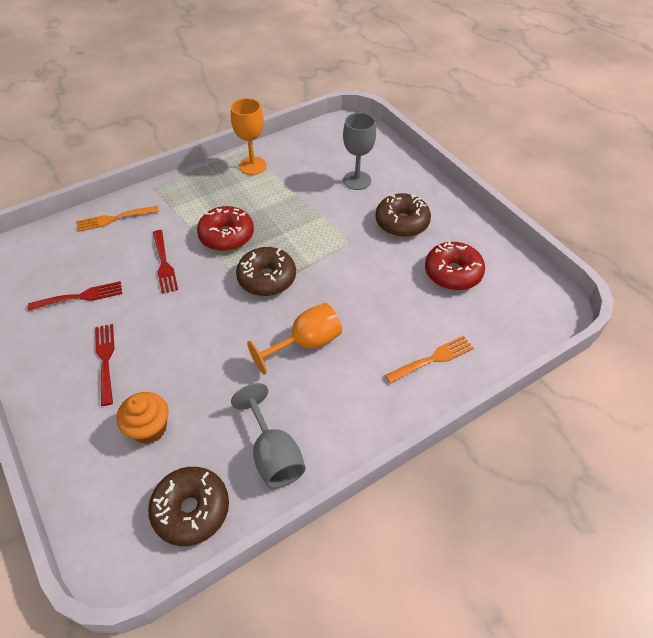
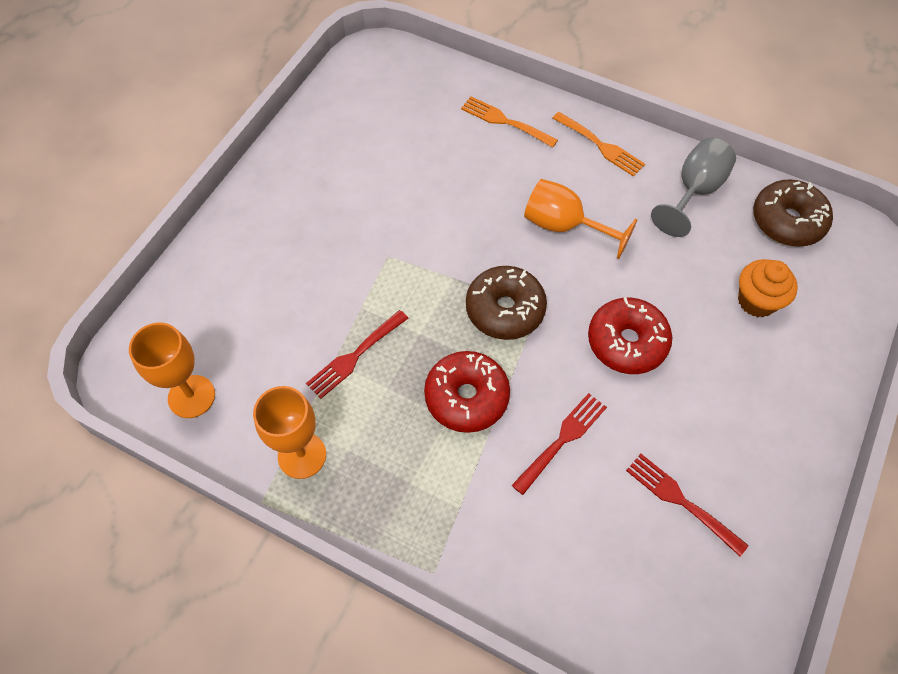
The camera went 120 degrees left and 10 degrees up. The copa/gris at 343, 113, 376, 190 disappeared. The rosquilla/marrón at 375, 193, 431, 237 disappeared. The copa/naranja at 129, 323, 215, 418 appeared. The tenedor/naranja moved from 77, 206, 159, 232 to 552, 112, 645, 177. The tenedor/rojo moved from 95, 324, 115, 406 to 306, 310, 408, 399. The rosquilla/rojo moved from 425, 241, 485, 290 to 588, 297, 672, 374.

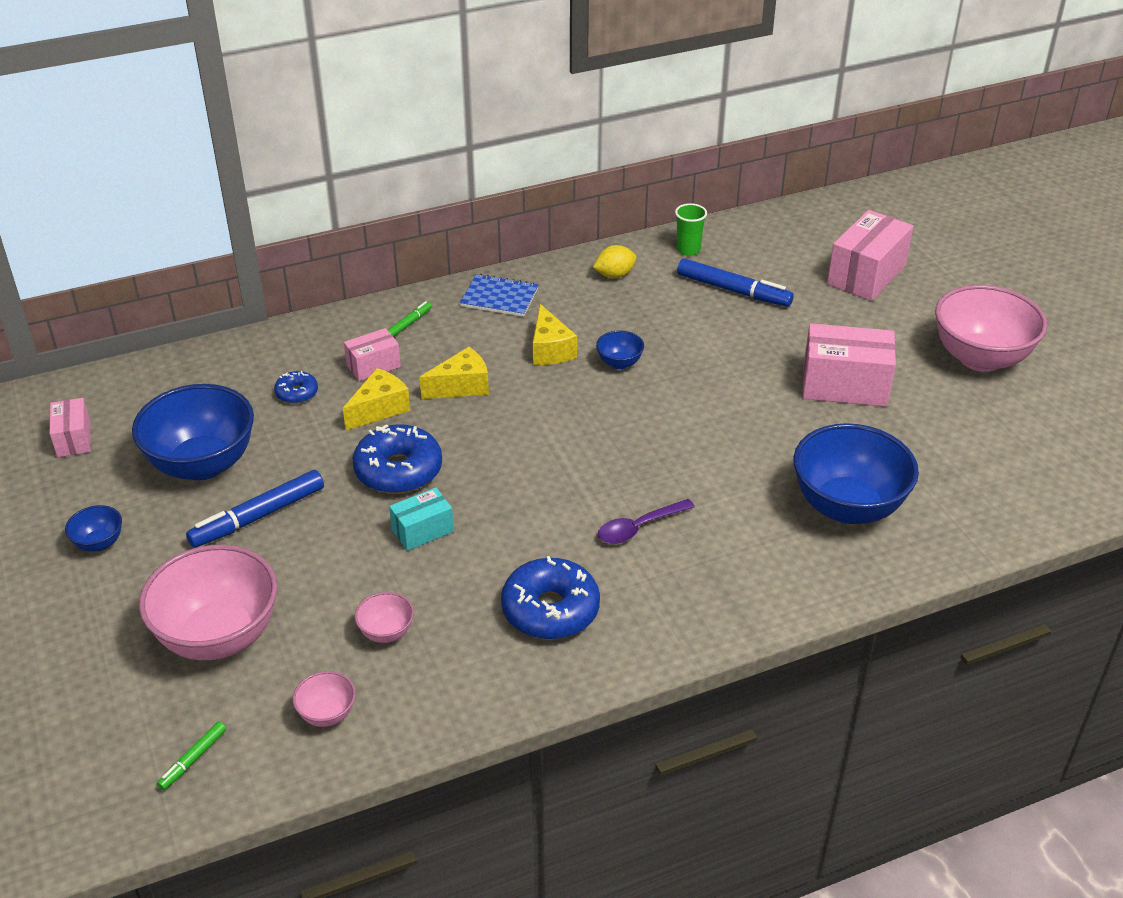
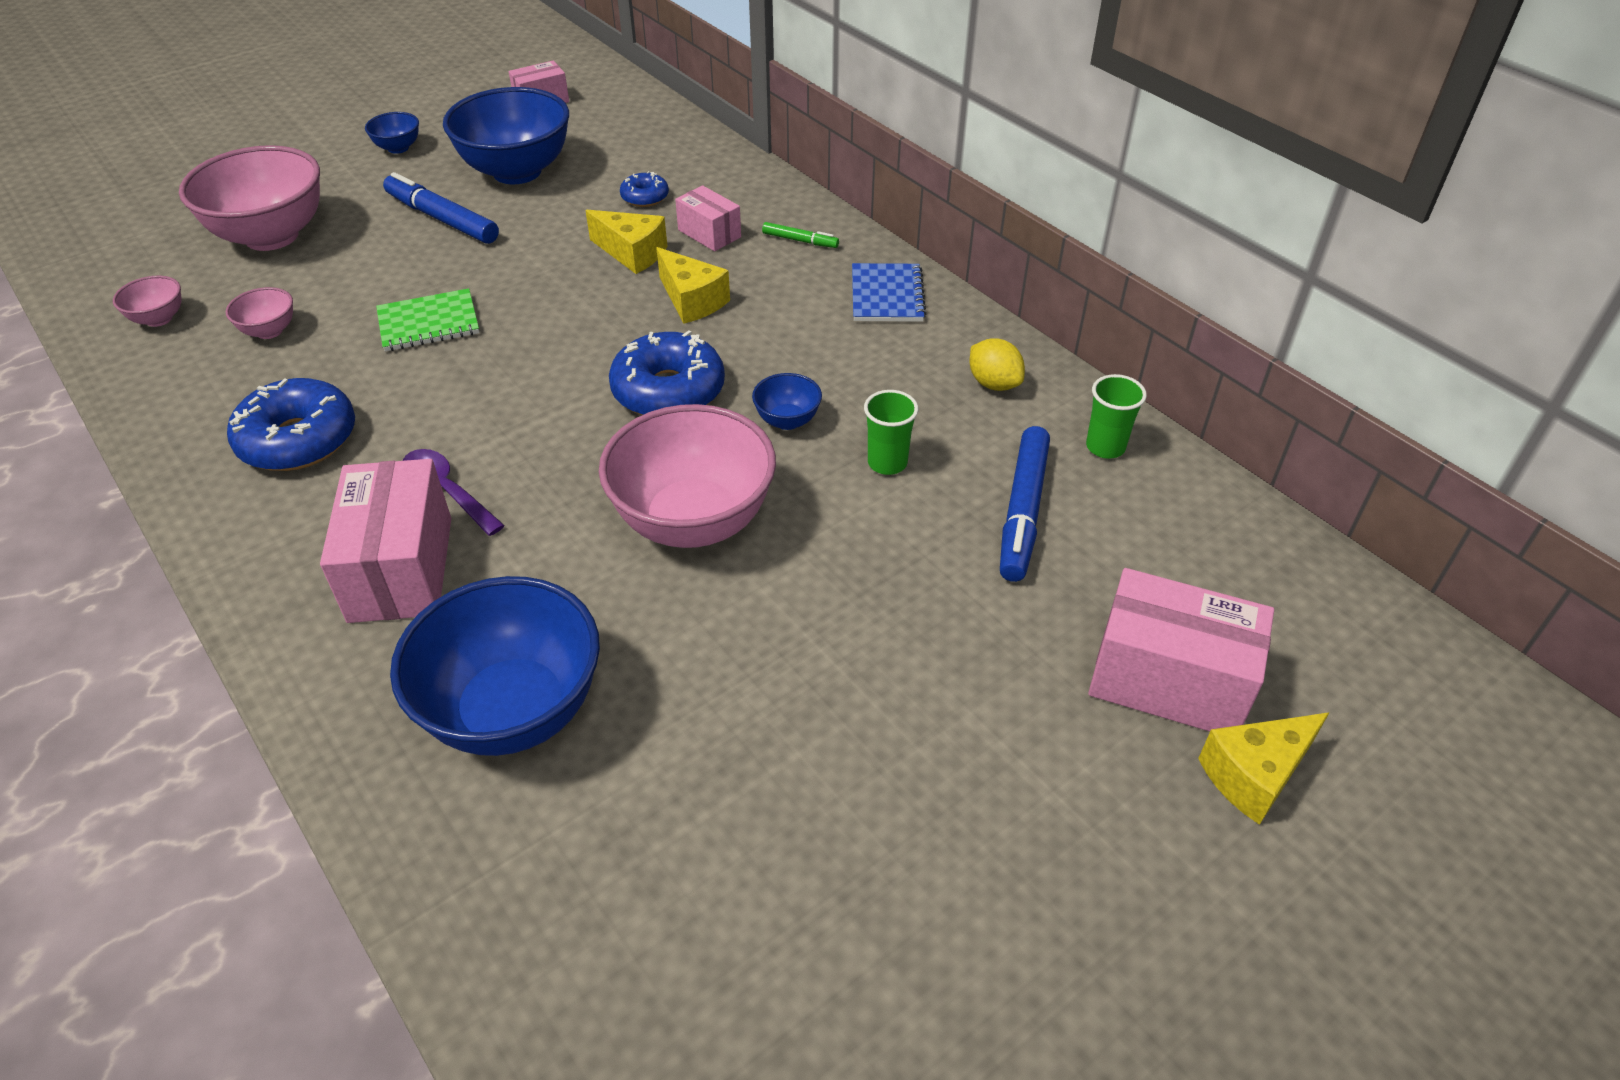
The camera went 75 degrees right and 5 degrees up. The rotulador/verde at 157, 722, 226, 790 disappeared. The vaso/verde at 864, 390, 918, 475 appeared. The rosquilla/azul moved from 352, 424, 442, 494 to 609, 330, 725, 415. The queso/amarillo moved from 533, 304, 577, 365 to 1198, 712, 1330, 825. The caja/rosa moved from 802, 323, 896, 407 to 320, 459, 451, 623. The cuenco/rosa moved from 935, 285, 1047, 372 to 599, 404, 776, 548. The caja/turquesa at 389, 488, 454, 551 was replaced by the cuaderno/verde at 376, 288, 479, 352.

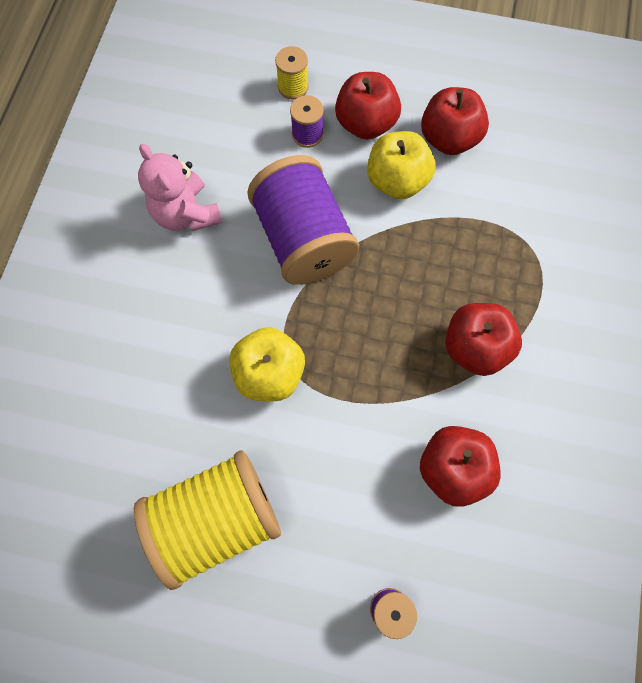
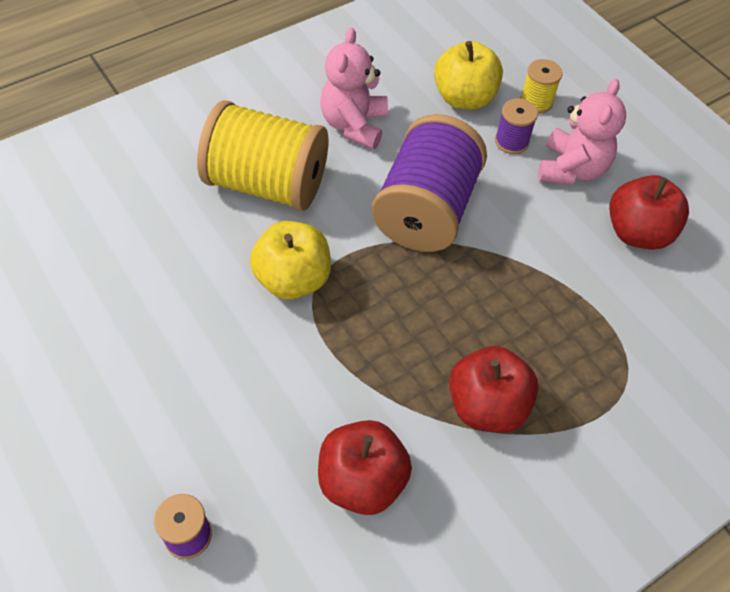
The camera went 40 degrees right and 15 degrees down. The carrete/amarillo moved from 134, 450, 281, 590 to 197, 100, 328, 211. The manzana/amarillo moved from 367, 131, 436, 199 to 434, 41, 503, 109. The manzana/rojo at 335, 72, 401, 140 was replaced by the osito/rosa at 538, 79, 626, 185.

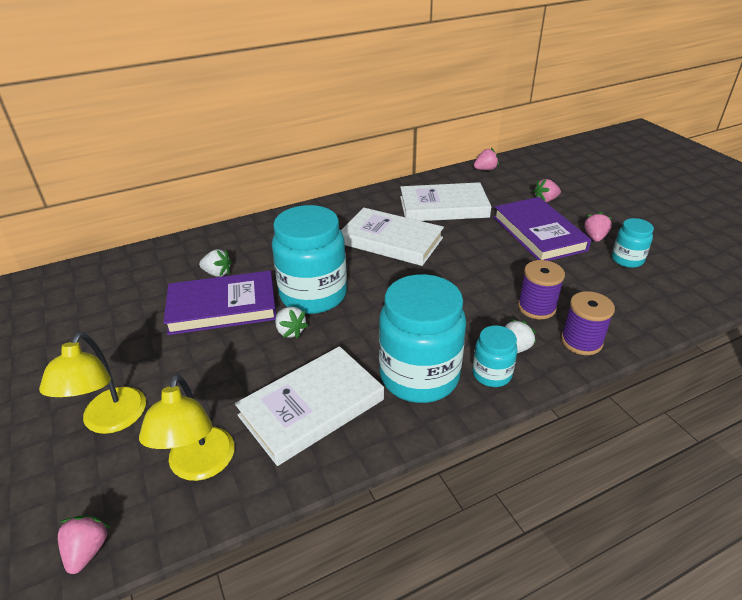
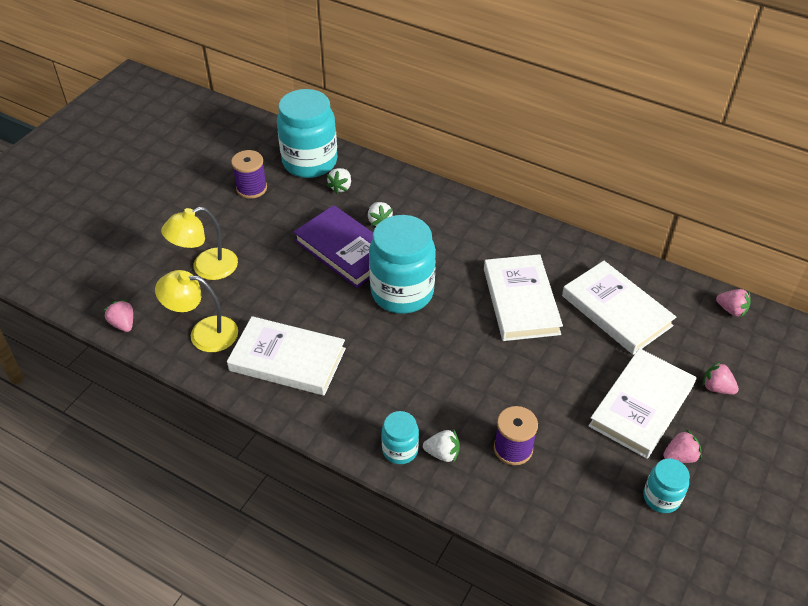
The camera went 55 degrees right and 10 degrees up. The fresa/blanco moved from 275, 307, 309, 339 to 326, 168, 351, 194. The tarro/turquesa moved from 379, 274, 466, 403 to 277, 89, 337, 178. The carrete/morado moved from 561, 291, 615, 355 to 231, 150, 267, 199. The libro/morado at 493, 197, 591, 261 became the libro/blanco at 588, 348, 696, 459. The fresa/rosa at 58, 515, 110, 574 turned 90 degrees counterclockwise. The lámpara/amarillo at 139, 374, 235, 481 turned 45 degrees clockwise.

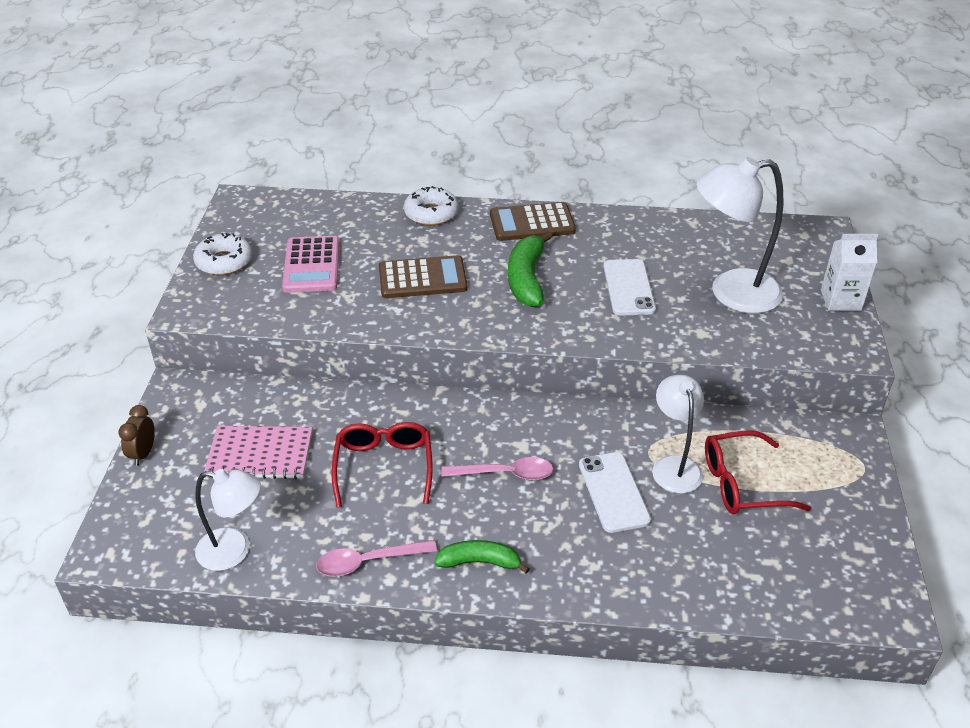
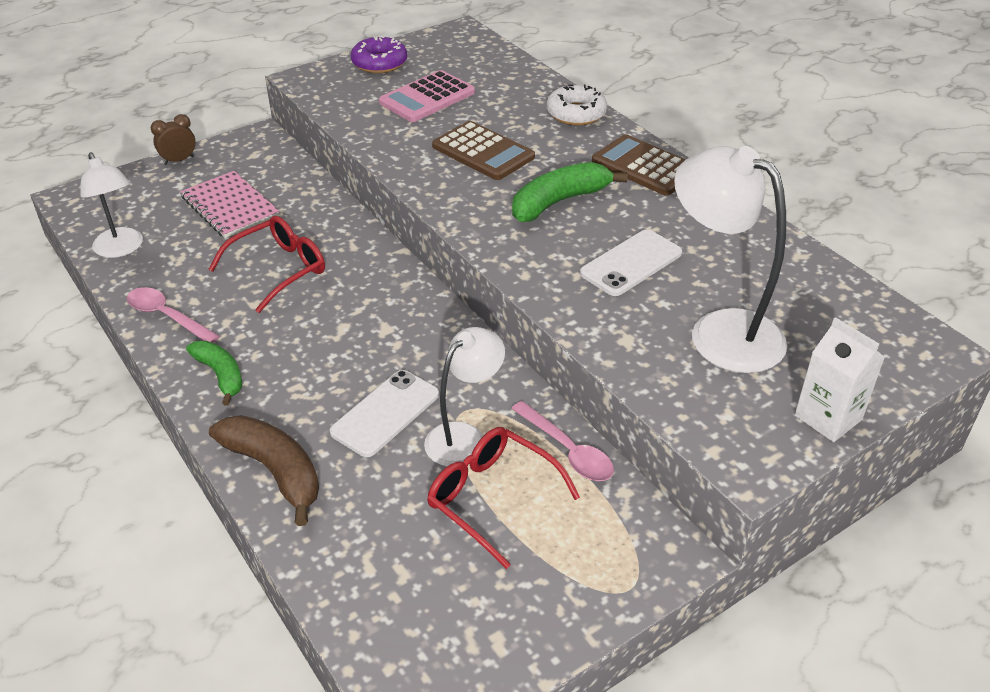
The camera went 50 degrees right and 0 degrees up. The plátano/marrón at 209, 415, 319, 526 appeared. The cuchara/rosa moved from 441, 457, 553, 480 to 511, 401, 614, 481. The rosquilla/blanco at 193, 233, 252, 275 became the rosquilla/morado at 351, 36, 407, 73.

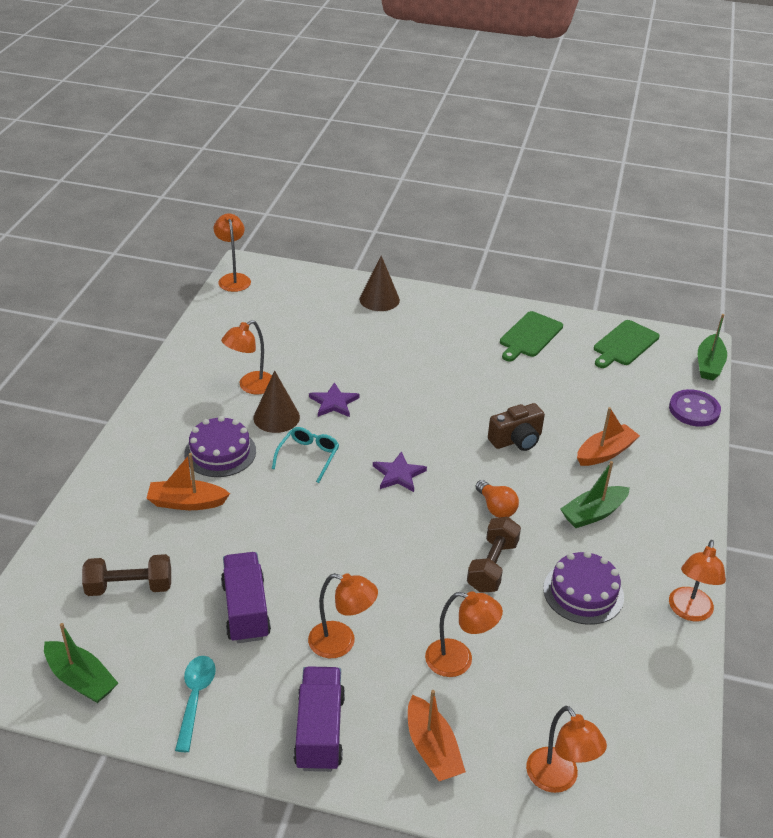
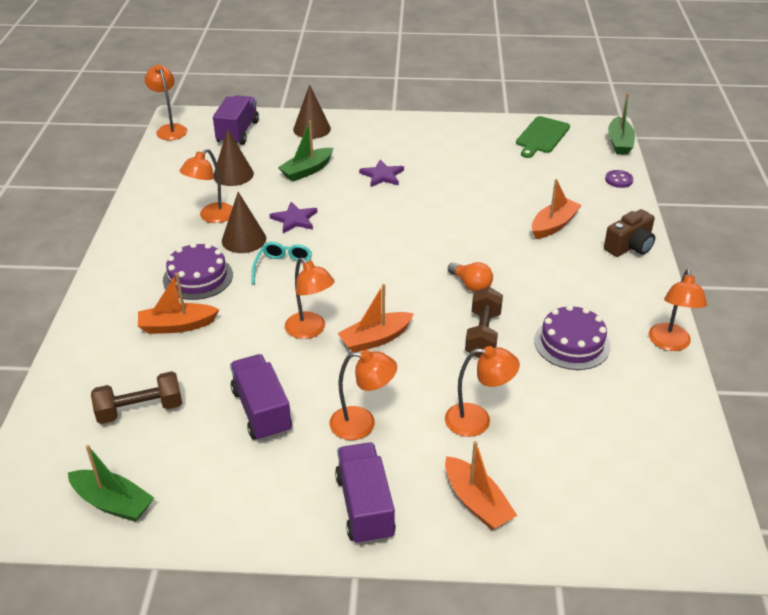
The camera went 10 degrees left and 0 degrees up. The cuchara/turquesa at 175, 656, 216, 752 disappeared. The tabla de cortar/verde at 500, 311, 563, 361 disappeared. The camión/morado at 213, 95, 259, 145 appeared. The cono/marrón at 214, 129, 254, 186 appeared. The barco/naranja at 337, 284, 414, 352 appeared. The estrella/morado moved from 373, 451, 427, 492 to 359, 159, 404, 187. The cámara/marrón moved from 488, 403, 545, 451 to 604, 209, 655, 257. The lámpara/naranja moved from 526, 706, 607, 793 to 285, 257, 335, 339. The barco/verde moved from 560, 461, 630, 528 to 278, 121, 333, 181. The botón/morado at 669, 389, 721, 427 changed to 0.60 times the size.

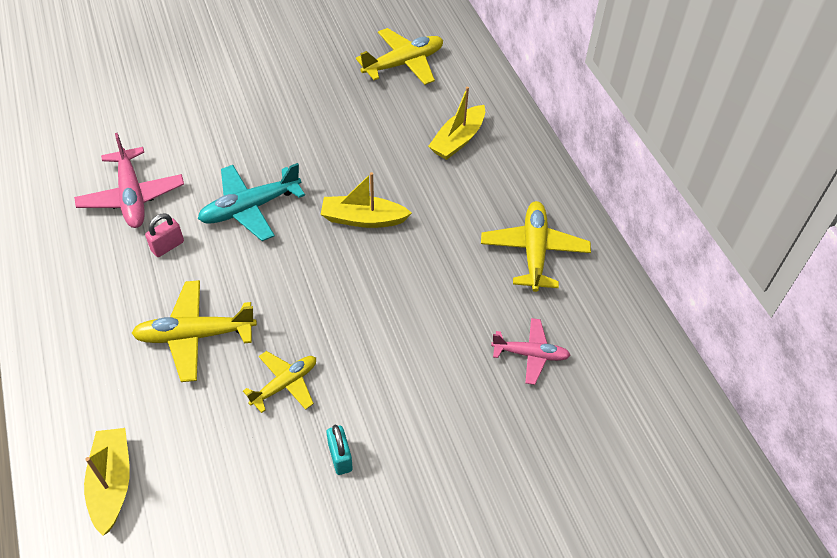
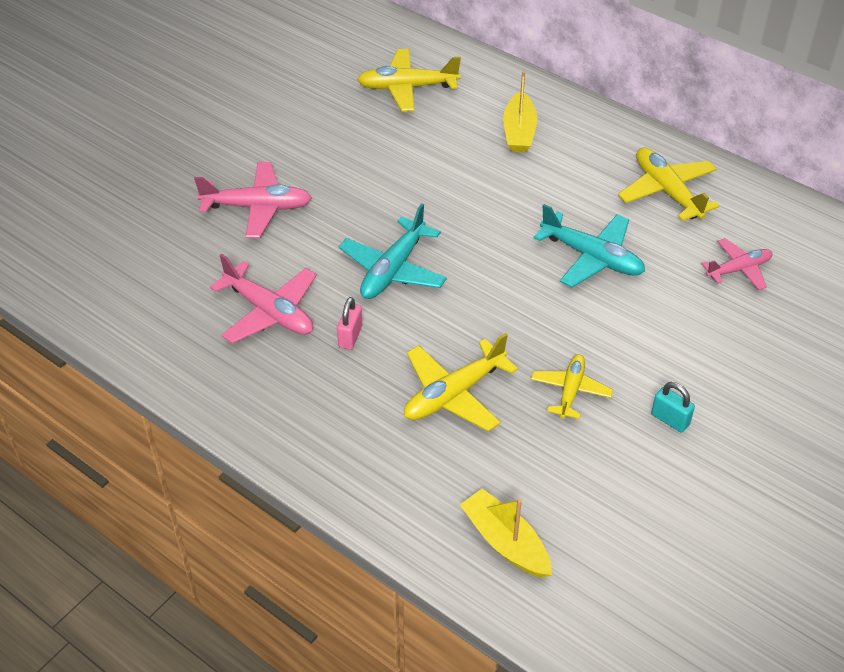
The camera went 30 degrees left and 5 degrees down. The barco/amarillo at 320, 172, 412, 228 disappeared. The avión/rosa at 194, 162, 312, 238 appeared. The avión/turquesa at 534, 204, 645, 288 appeared. The avión/amarillo at 356, 28, 443, 85 turned 120 degrees counterclockwise.

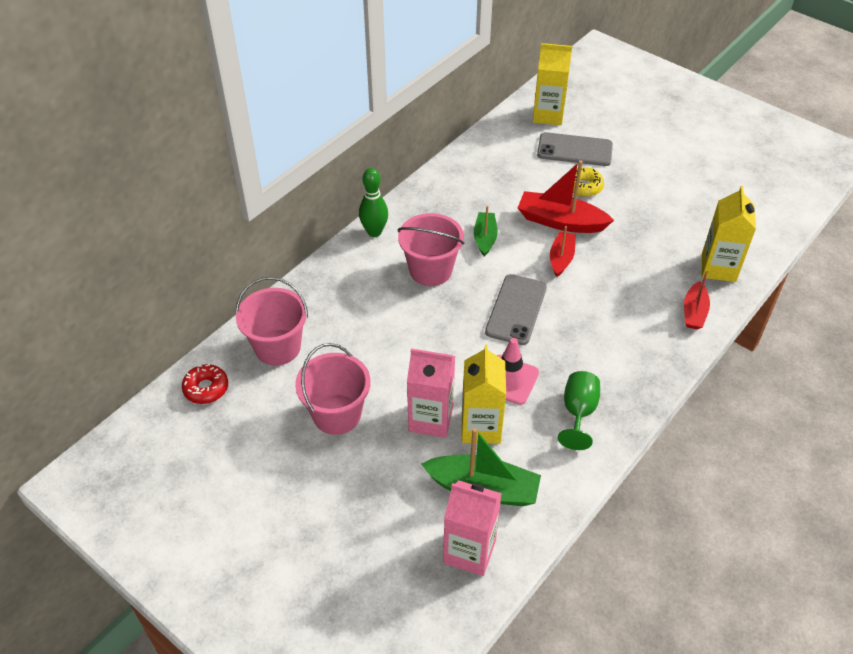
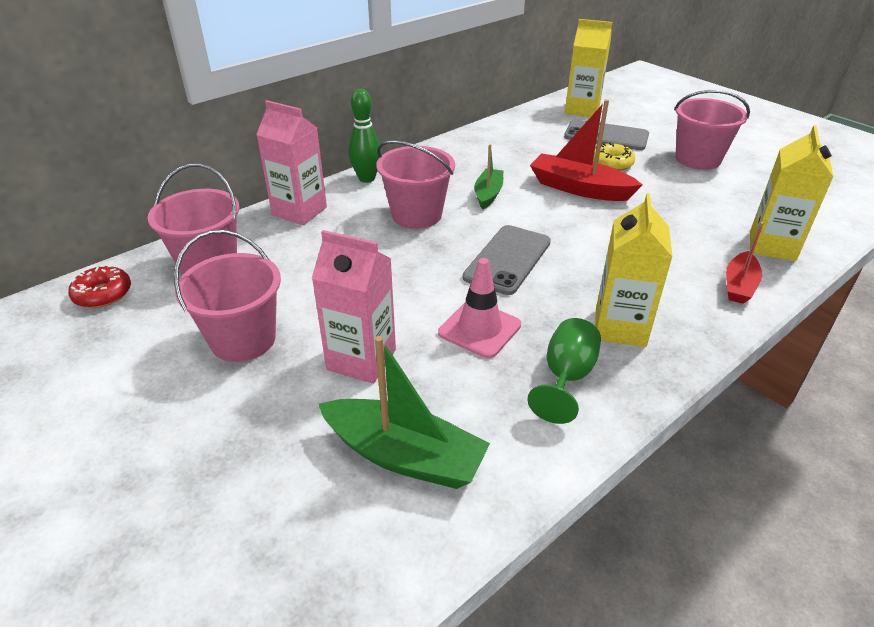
The camera went 10 degrees right and 10 degrees down. The barco/rojo at 550, 226, 575, 277 disappeared. The balde/rosa at 674, 90, 750, 170 appeared. The cartón de leche/rosa moved from 443, 480, 502, 576 to 256, 100, 327, 225. The cartón de leche/amarillo moved from 462, 345, 506, 444 to 595, 193, 673, 347.

